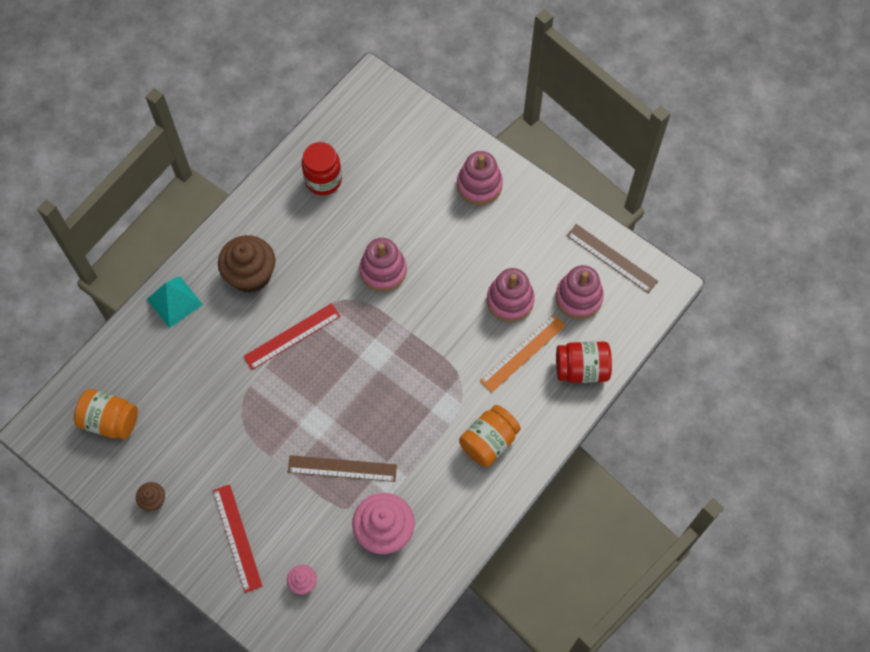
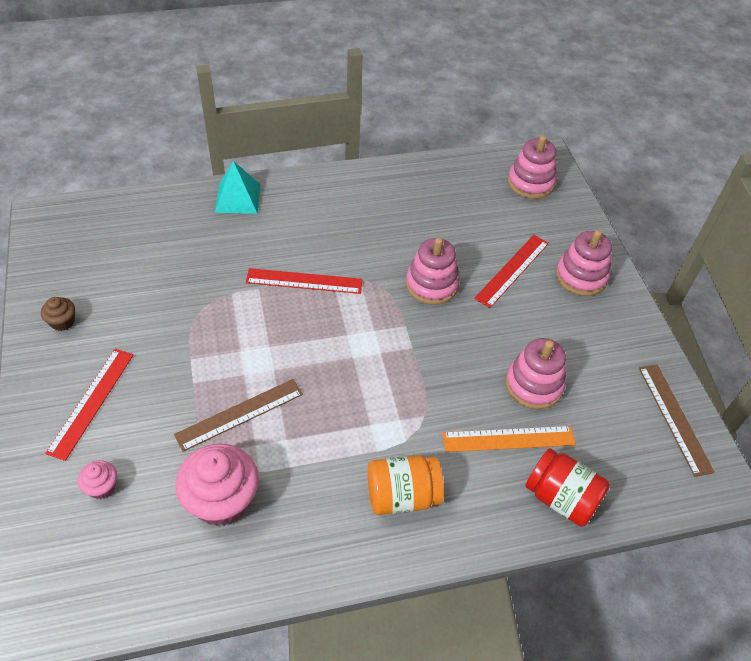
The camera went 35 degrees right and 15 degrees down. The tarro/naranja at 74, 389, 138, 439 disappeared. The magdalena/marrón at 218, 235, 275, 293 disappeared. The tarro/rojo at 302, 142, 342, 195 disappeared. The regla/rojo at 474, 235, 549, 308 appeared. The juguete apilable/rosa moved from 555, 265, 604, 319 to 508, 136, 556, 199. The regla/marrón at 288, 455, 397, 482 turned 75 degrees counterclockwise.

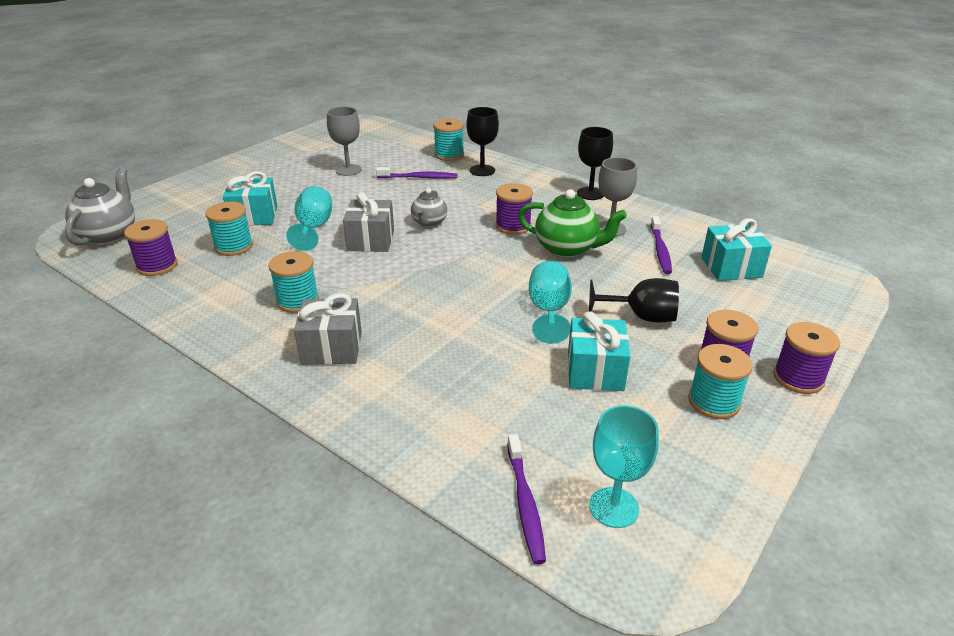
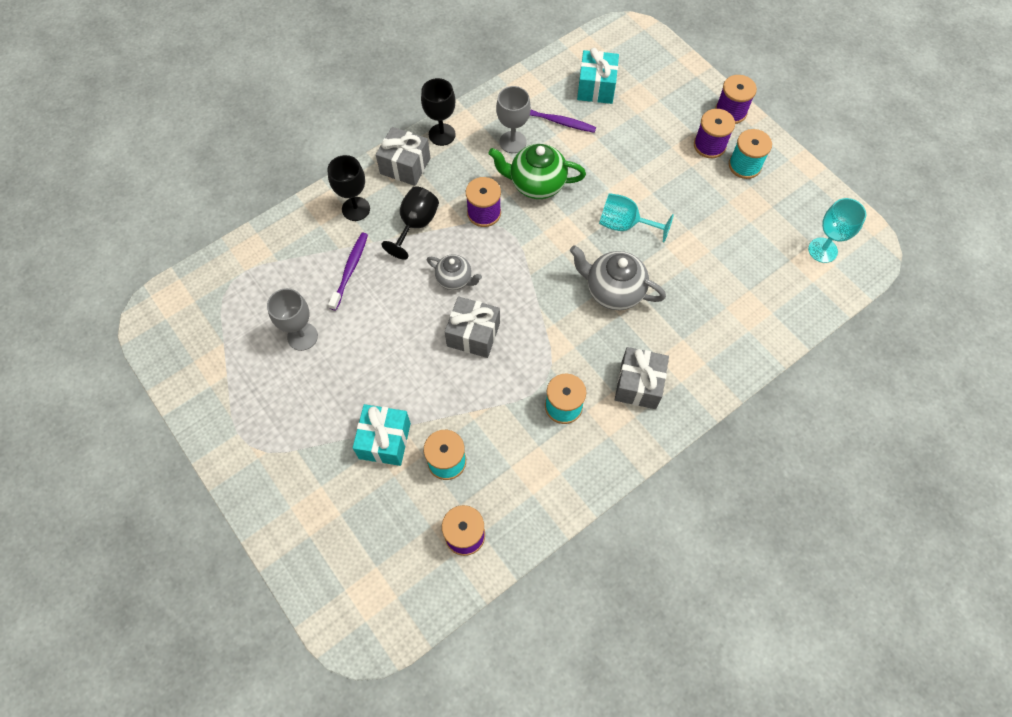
The camera went 75 degrees left and 30 degrees up. The copa/turquesa at 286, 186, 332, 251 disappeared. The carrete/turquesa at 433, 118, 464, 161 disappeared. The cepillo de dientes/morado at 507, 434, 546, 564 disappeared. The regalo/turquesa at 568, 311, 630, 391 disappeared. The regalo/gris at 376, 127, 431, 186 appeared. The tetera/gris moved from 65, 168, 135, 245 to 570, 245, 666, 310. The copa/negro moved from 589, 278, 679, 322 to 382, 186, 439, 260. The tetera/verde at 518, 189, 627, 258 turned 120 degrees counterclockwise.

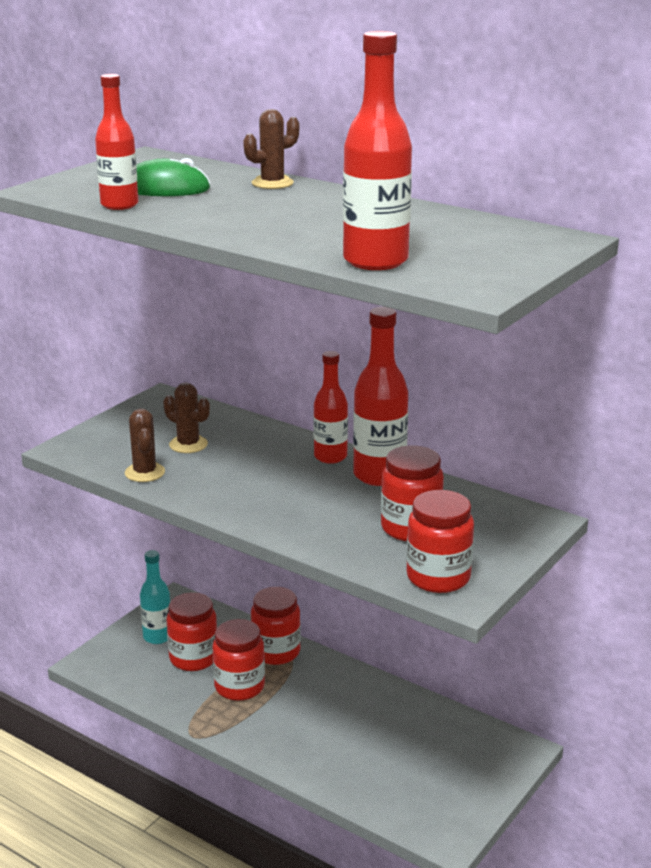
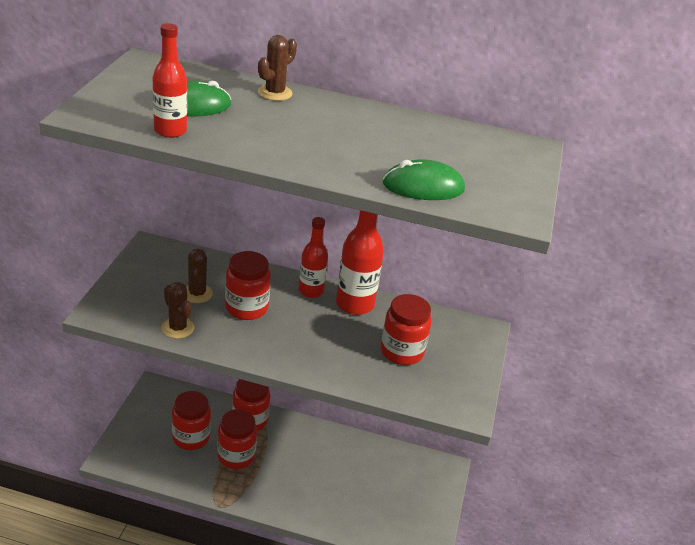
The camera went 25 degrees left and 10 degrees up. The botella/turquesa at 140, 550, 170, 644 disappeared. The tarro/rojo moved from 406, 490, 474, 593 to 225, 251, 271, 320. The botella/rojo at 343, 31, 412, 270 was replaced by the ratón/verde at 383, 159, 465, 200. The cactus/marrón at 163, 383, 210, 453 turned 75 degrees clockwise.

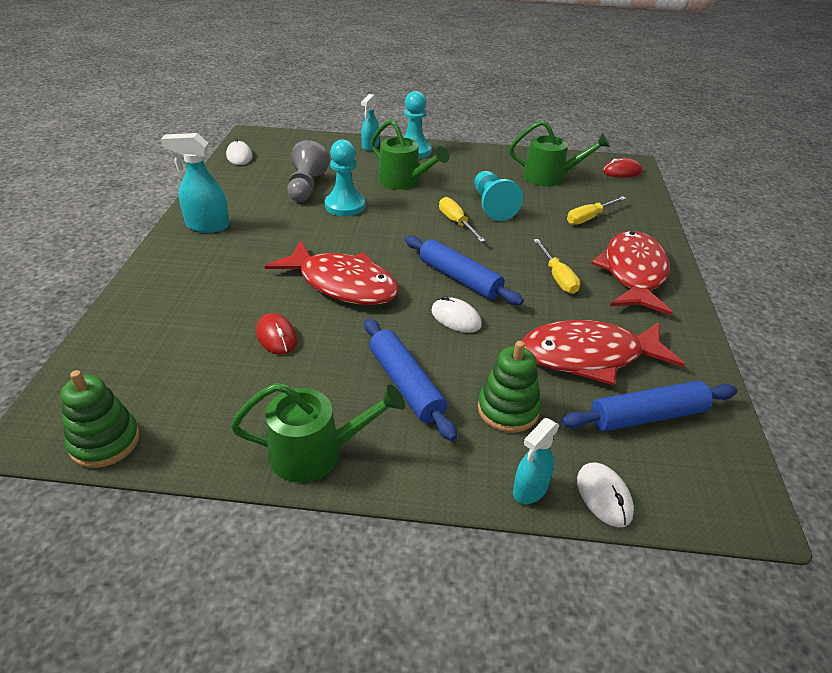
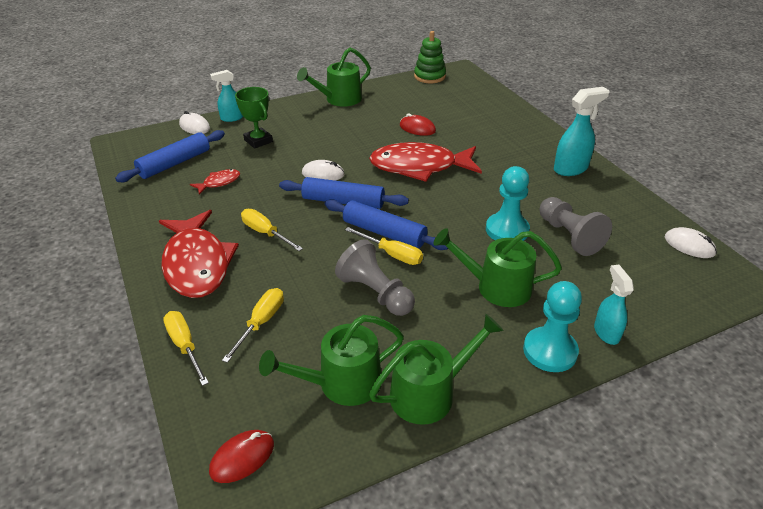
The camera went 150 degrees right and 0 degrees up. The destornillador/amarillo at 163, 311, 209, 386 appeared. The regadera/verde at 369, 314, 504, 425 appeared. The rodillo/azul moved from 364, 318, 457, 441 to 325, 199, 448, 250. The juguete apilable/verde at 478, 341, 541, 433 was replaced by the trofeo/verde at 235, 87, 273, 149. The peón/turquesa at 474, 171, 523, 221 became the peón/gris at 335, 239, 415, 316. The pulverizador/turquesa at 513, 418, 559, 504 turned 120 degrees counterclockwise. The pez/rojo at 522, 320, 685, 385 changed to 0.44 times the size.

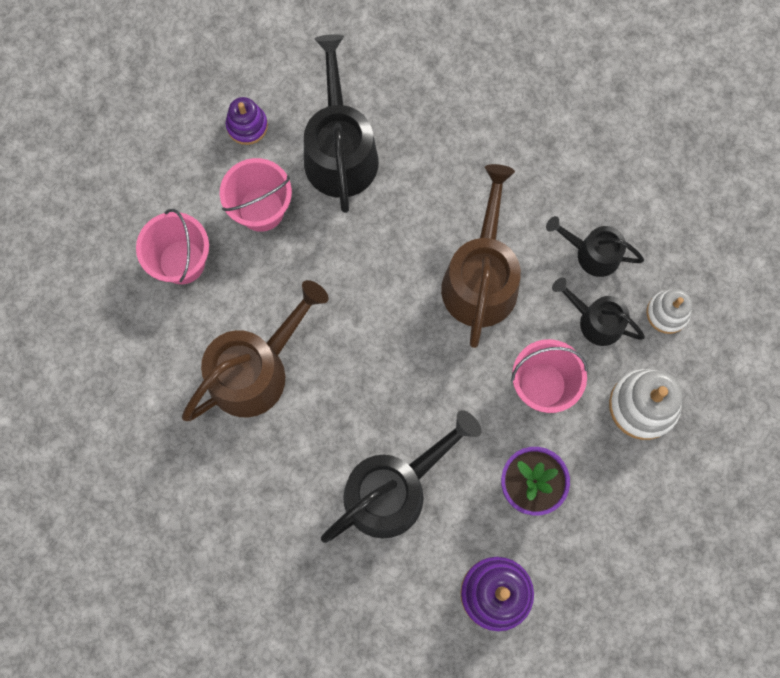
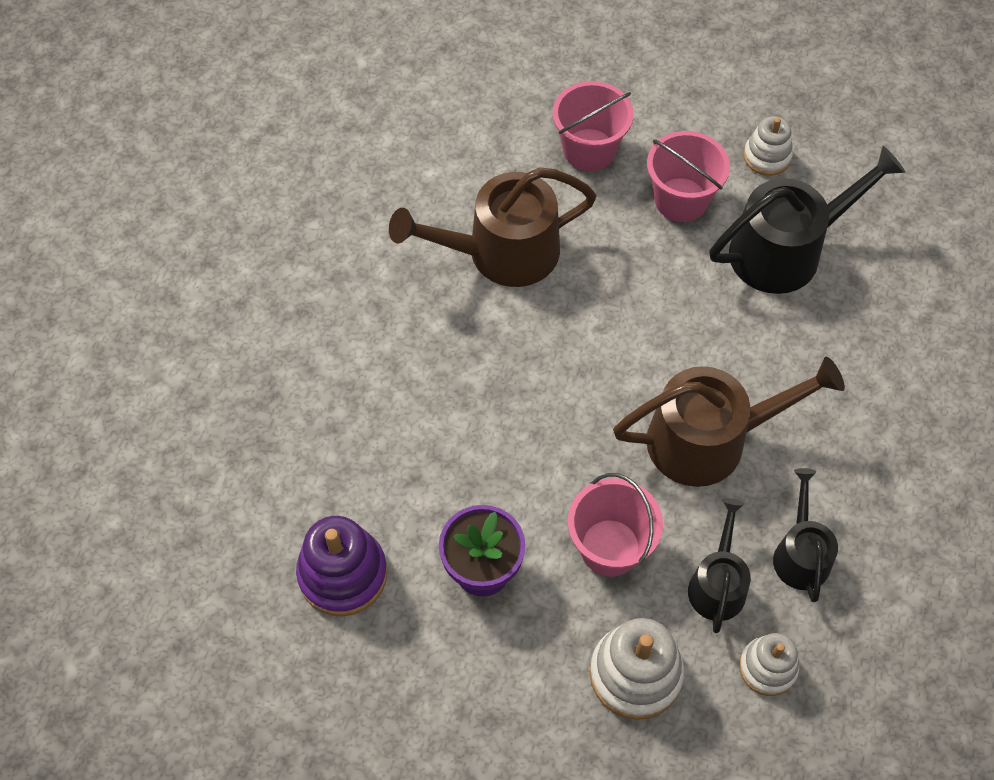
The camera went 70 degrees right and 15 degrees down. The regadera/negro at 321, 410, 481, 543 disappeared. The juguete apilable/morado at 226, 97, 268, 145 became the juguete apilable/blanco at 743, 116, 793, 176. The regadera/marrón at 182, 280, 328, 421 turned 135 degrees clockwise.

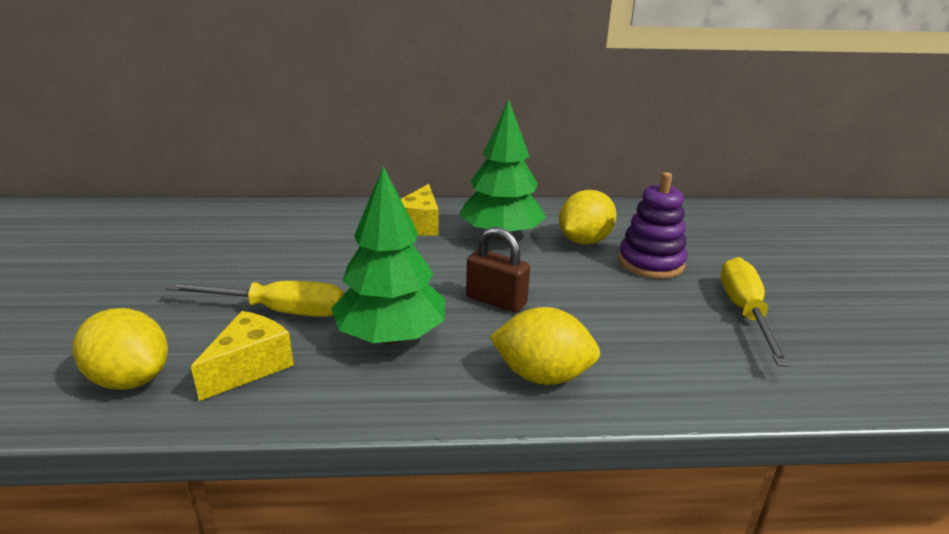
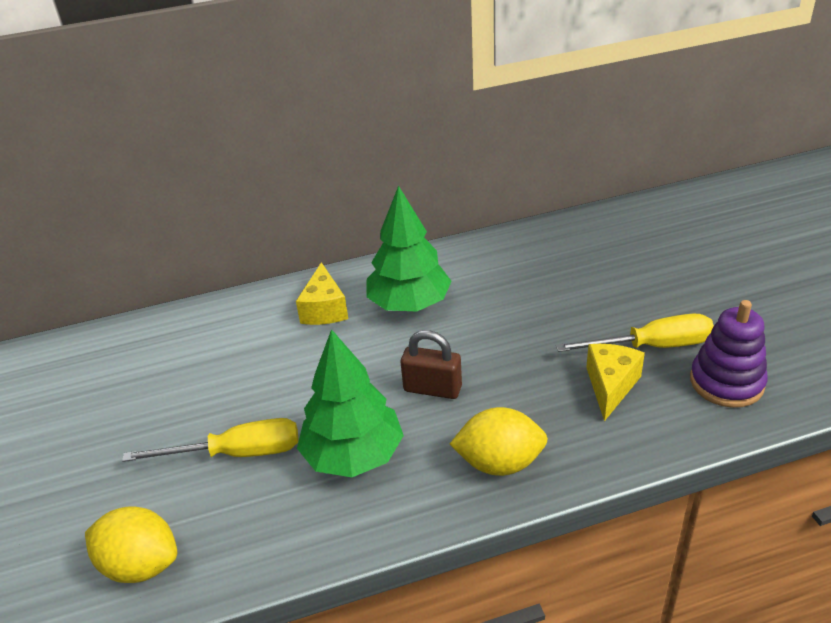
The camera went 10 degrees left and 10 degrees up. The limón/amarillo at 559, 190, 617, 244 disappeared. The queso/amarillo moved from 191, 311, 294, 401 to 586, 344, 645, 421. The juguete apilable/morado moved from 618, 172, 687, 279 to 690, 300, 768, 408. The destornillador/amarillo at 721, 257, 790, 367 turned 90 degrees clockwise.

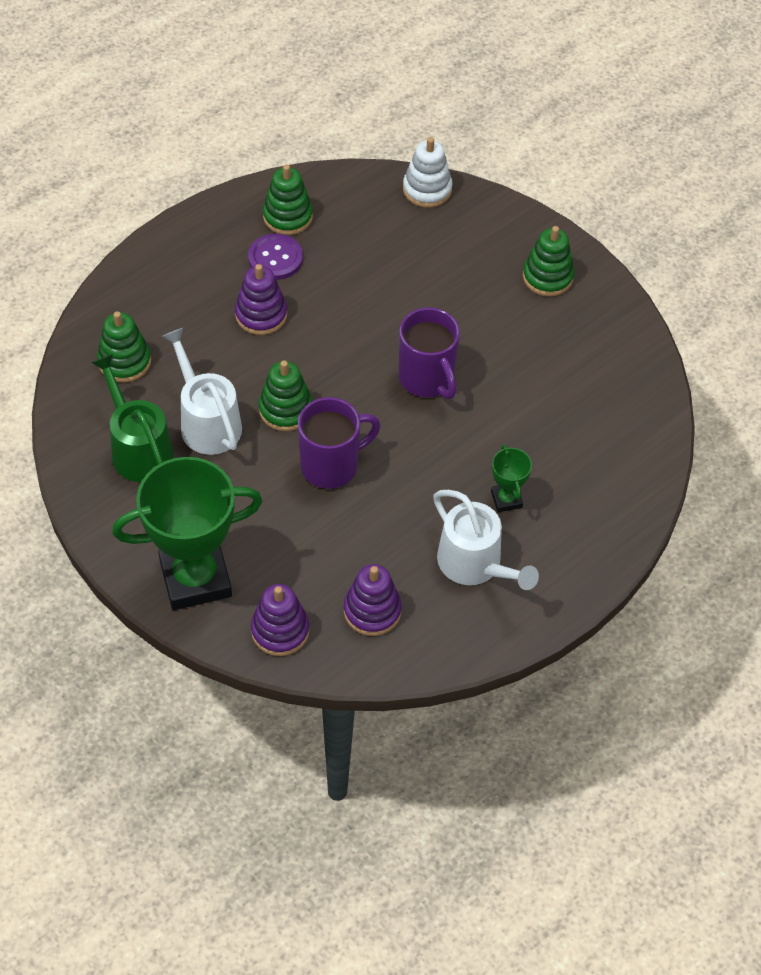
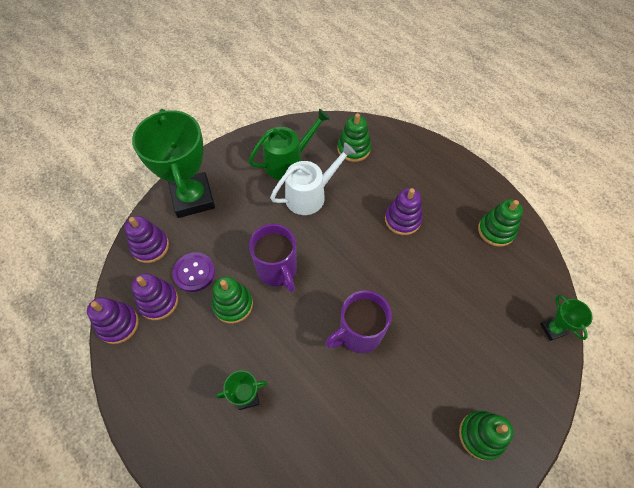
The camera went 90 degrees right and 5 degrees up. The regadera/blanco at 433, 490, 539, 590 disappeared. The juguete apilable/morado at 87, 297, 139, 344 appeared. The botón/morado moved from 248, 234, 303, 280 to 172, 252, 215, 292. The juguete apilable/verde moved from 259, 360, 312, 431 to 212, 277, 253, 324. The juguete apilable/blanco at 403, 137, 453, 208 was replaced by the trofeo/verde at 540, 295, 593, 341.

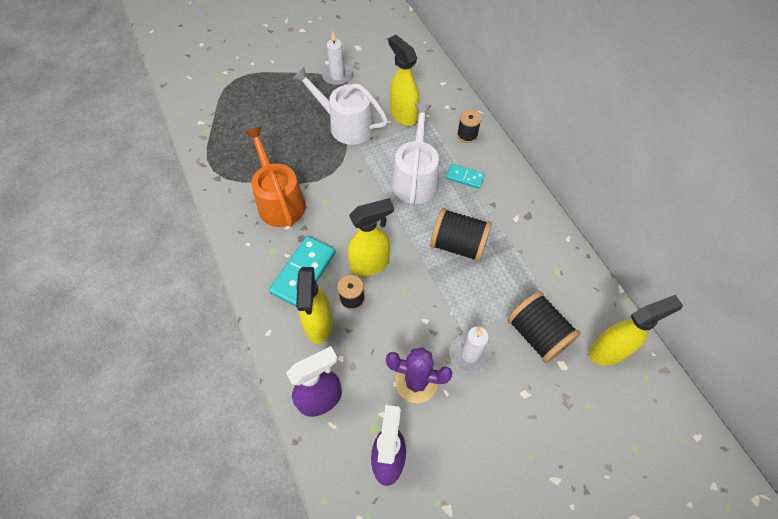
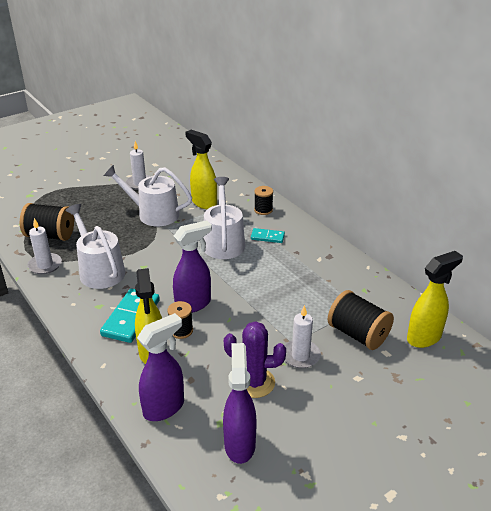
The camera went 10 degrees left and 25 degrees down. The vela/blanco at 27, 218, 62, 274 appeared. The carrete/negro moved from 430, 208, 492, 262 to 20, 203, 74, 241. The regadera/naranja at 245, 126, 306, 227 became the regadera/blanco at 66, 204, 125, 289. The pulverizador/amarillo at 348, 198, 394, 276 became the pulverizador/morado at 173, 220, 212, 313.

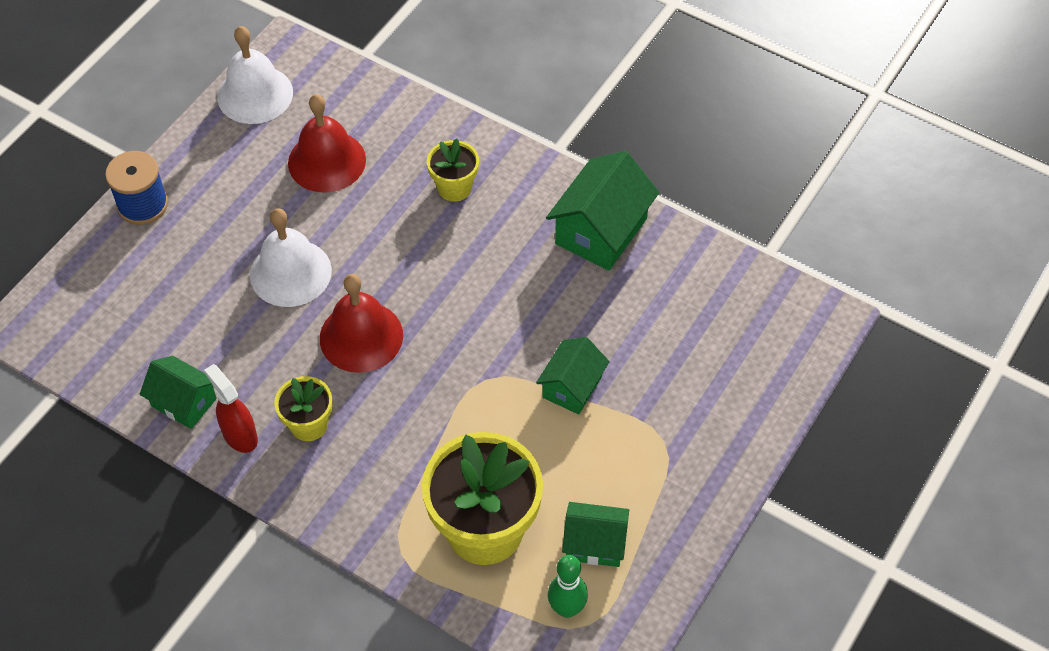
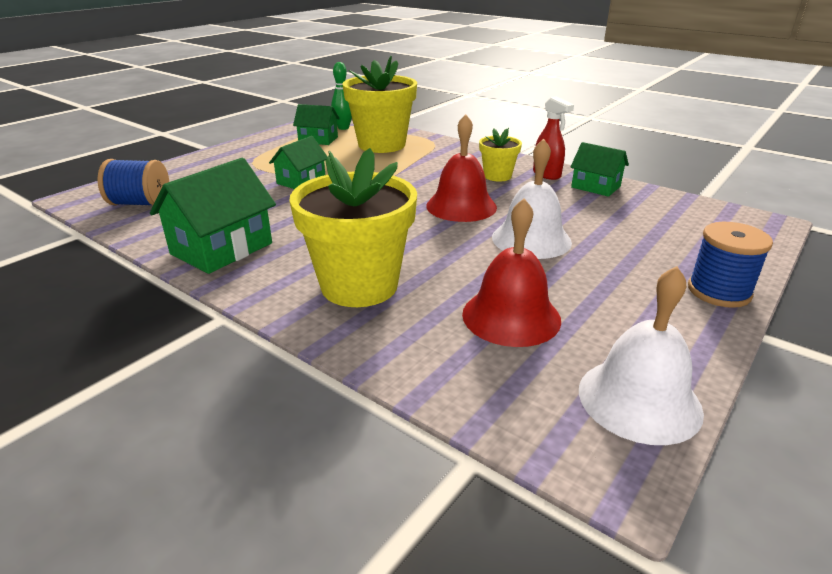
The camera went 175 degrees left and 25 degrees down. The carrete/azul at 98, 159, 169, 206 appeared. The maceta/amarillo at 427, 138, 479, 202 changed to 1.96 times the size.

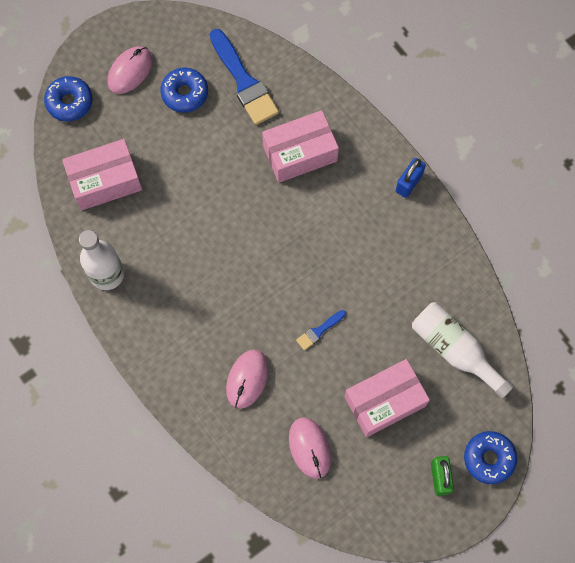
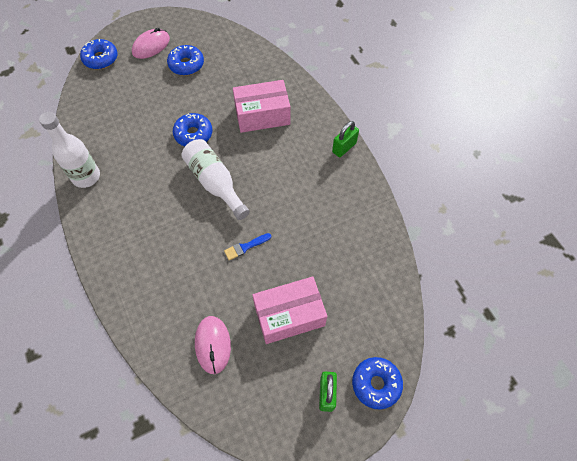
The camera went 10 degrees right and 10 degrees down. The caja/rosa at 62, 139, 142, 210 disappeared. The pincel/azul at 210, 29, 279, 125 disappeared. The ratón/rosa at 226, 350, 268, 409 disappeared. The rosquilla/azul at 173, 113, 212, 146 appeared. The botella/blanco moved from 412, 302, 514, 399 to 181, 139, 250, 220. The candado/azul at 396, 158, 426, 198 became the candado/verde at 332, 121, 359, 157.

